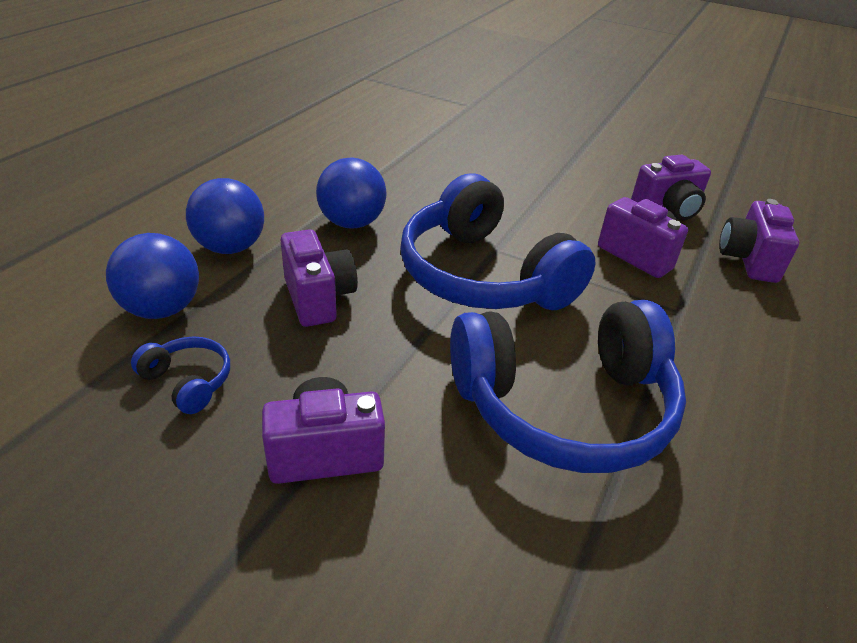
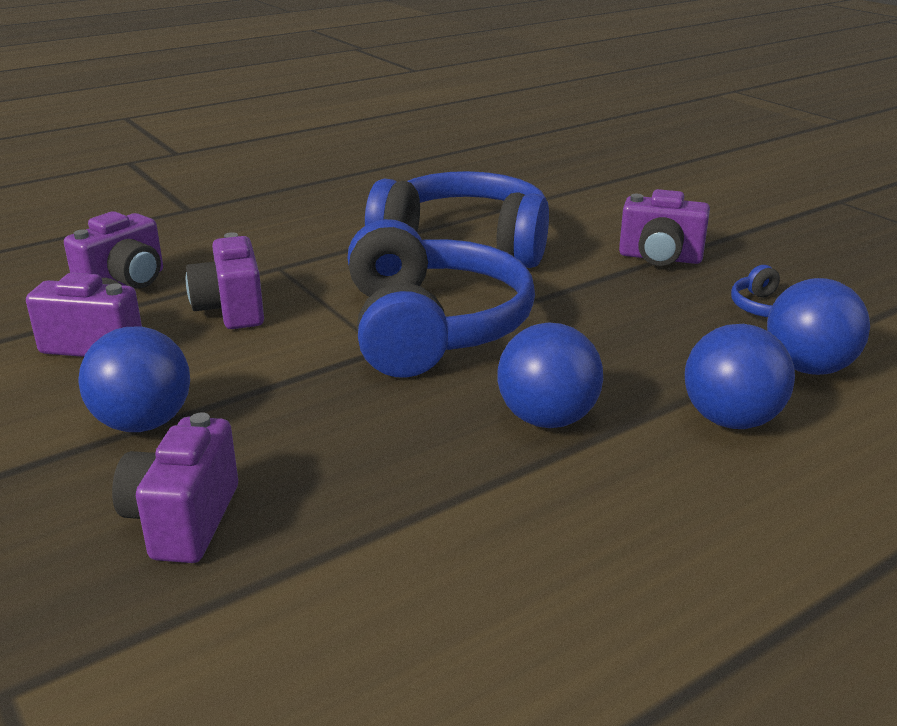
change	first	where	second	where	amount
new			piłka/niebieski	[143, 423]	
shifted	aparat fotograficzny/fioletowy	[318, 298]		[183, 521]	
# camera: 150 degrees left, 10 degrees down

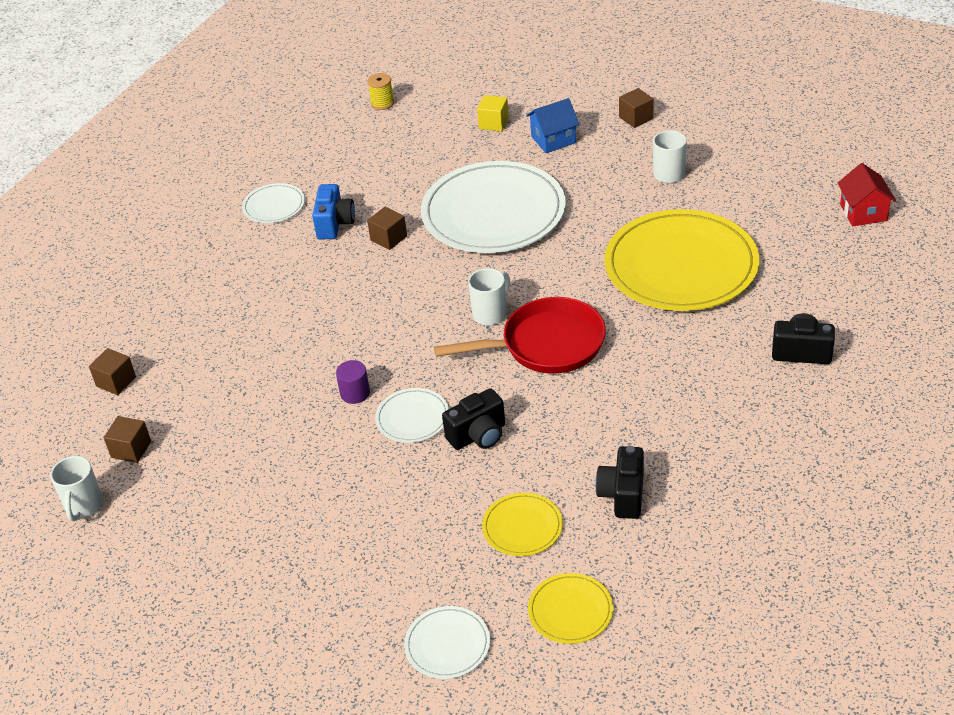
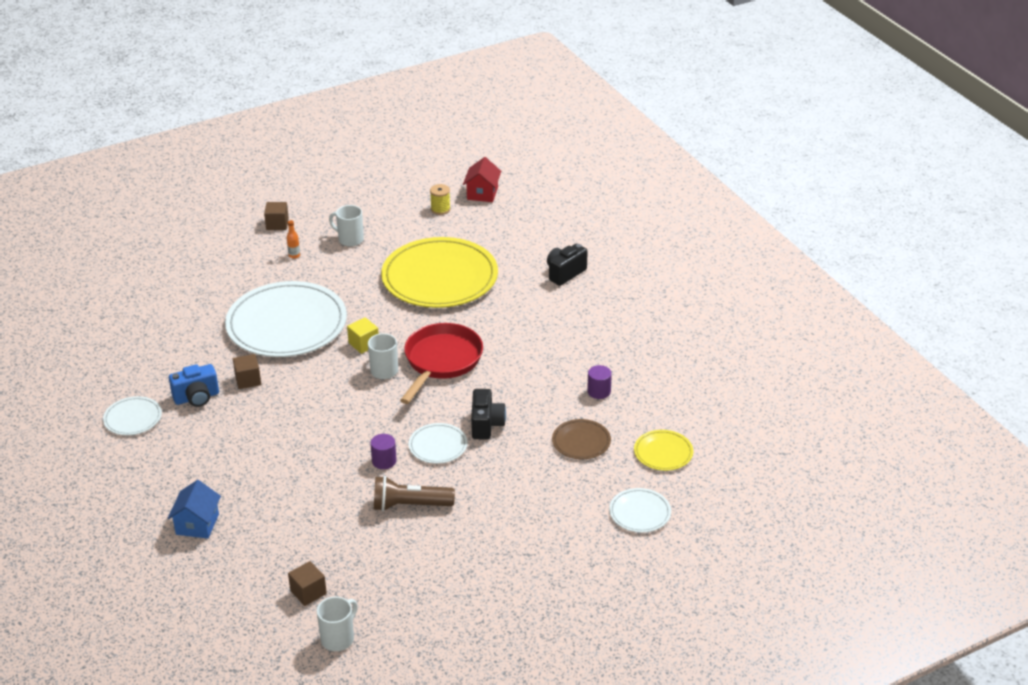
change	first	where	second	where	amount
gone	sześcian/brązowy	[116, 382]			
new			butelka/pomarańczowy	[294, 255]	
new			latarka/brązowy	[410, 505]	
shifted	szpulka/żółty	[382, 103]		[440, 209]	
shifted	sześcian/żółty	[493, 123]		[364, 344]	
shifted	domek/niebieski	[553, 139]		[197, 524]	
swapped	aparat fotograficzny/czarny	[622, 495]	walec/fioletowy	[599, 391]	
repainted	talerz/żółty	[522, 527]	talerz/brązowy	[581, 441]	
rotated	kubek/biały	[84, 506]		[338, 638]	90 degrees counterclockwise
rotated	aparat fotograficzny/niebieski	[335, 224]		[197, 398]	120 degrees clockwise
rotated	domek/czerwony	[863, 212]		[482, 193]	75 degrees clockwise
# camera: 60 degrees left, 5 degrees down

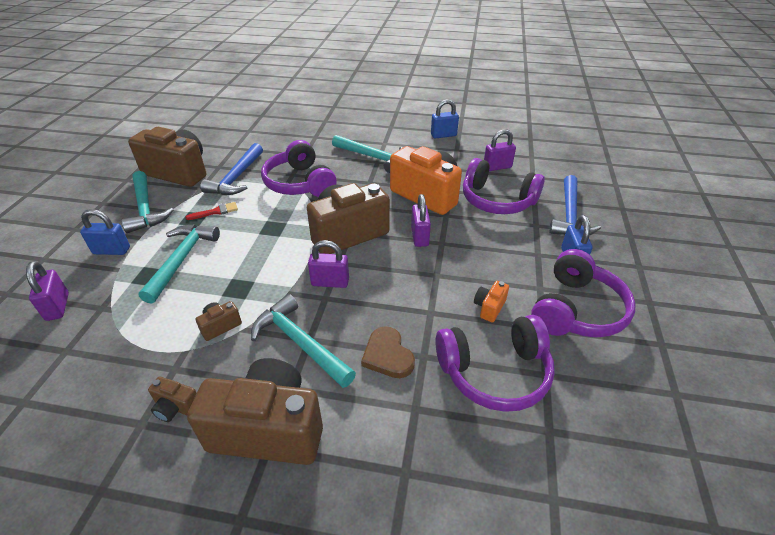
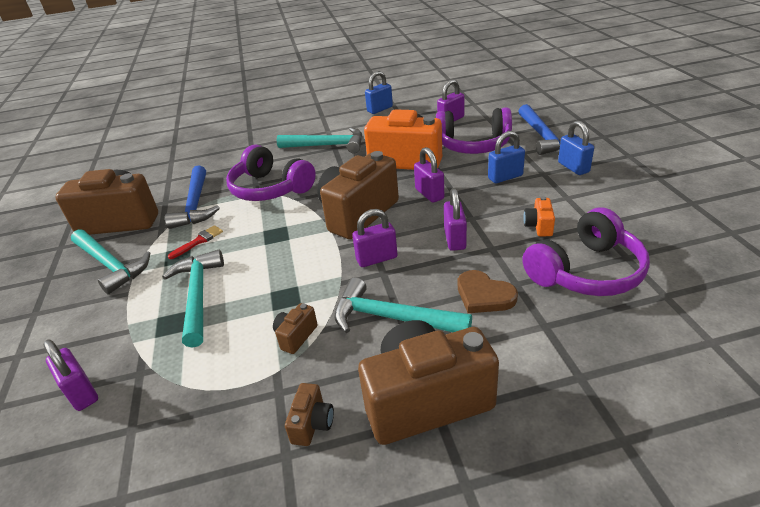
change	first	where	second	where	amount
gone	słuchawki/fioletowy	[576, 310]			
new			kłódka/fioletowy	[455, 239]	
shifted	kłódka/niebieski	[111, 250]		[505, 177]	
rotated	aparat fotograficzny/brązowy	[176, 407]		[312, 424]	75 degrees counterclockwise
# camera: 20 degrees left, 5 degrees down

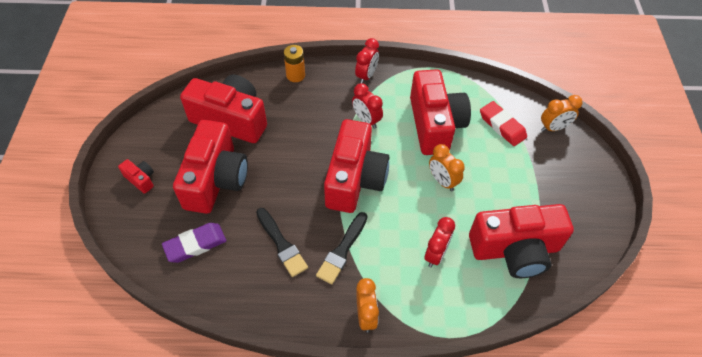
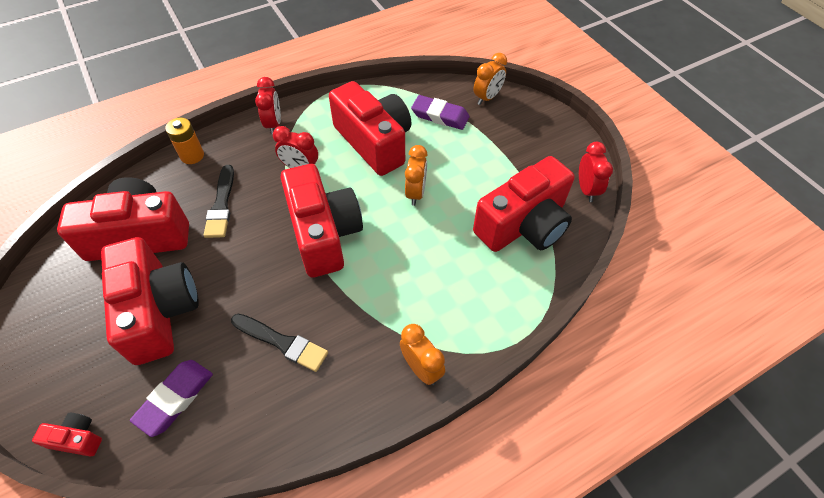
change	first	where	second	where	amount
shifted	aparat fotograficzny/czerwony	[141, 179]		[77, 438]	
shifted	pędzel/czarny	[342, 250]		[221, 205]	
shifted	budzik/czerwony	[435, 254]		[586, 189]	
repainted	gumka do mazania/czerwony	[502, 126]	gumka do mazania/fioletowy	[440, 116]	
rotated	budzik/pomarańczowy	[442, 181]		[415, 193]	105 degrees counterclockwise
# camera: 30 degrees left, 0 degrees up

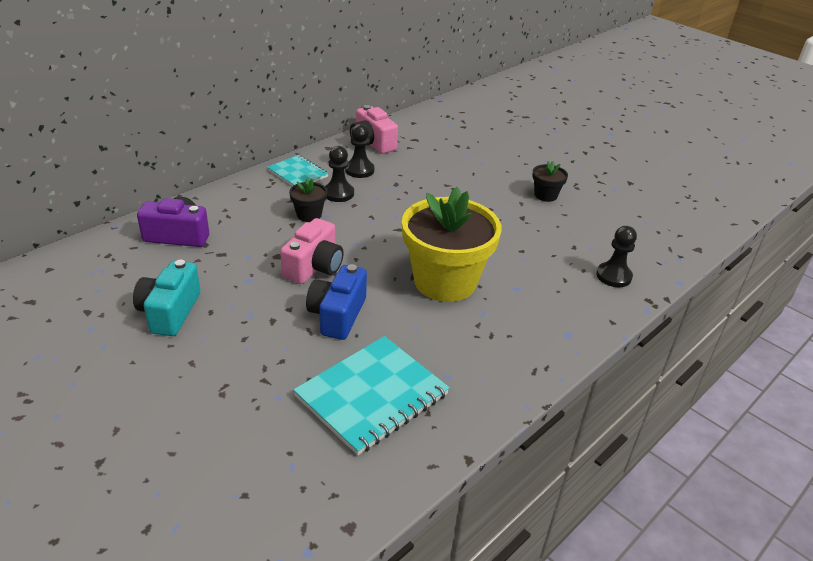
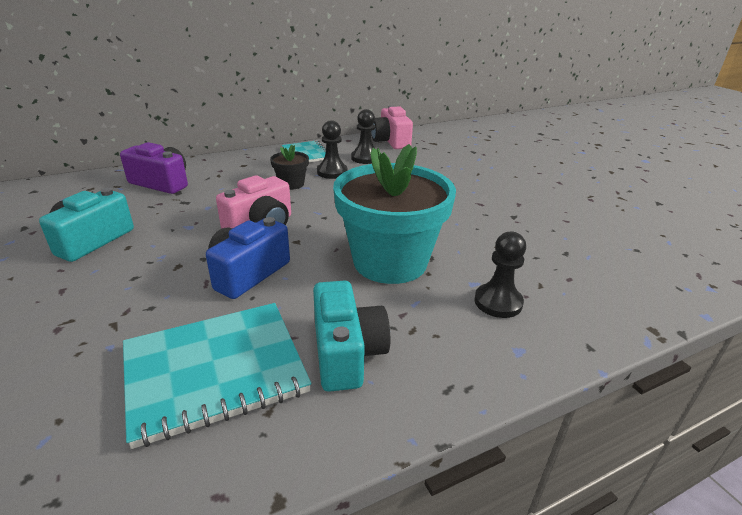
change	first	where	second	where	amount
gone	doniczka/czarny	[545, 195]			
new			aparat fotograficzny/turkusowy	[346, 353]	
shifted	pionek/czarny	[613, 276]		[498, 302]	
repainted	doniczka/żółty	[445, 281]	doniczka/turkusowy	[390, 262]	
# camera: 20 degrees right, 5 degrees down

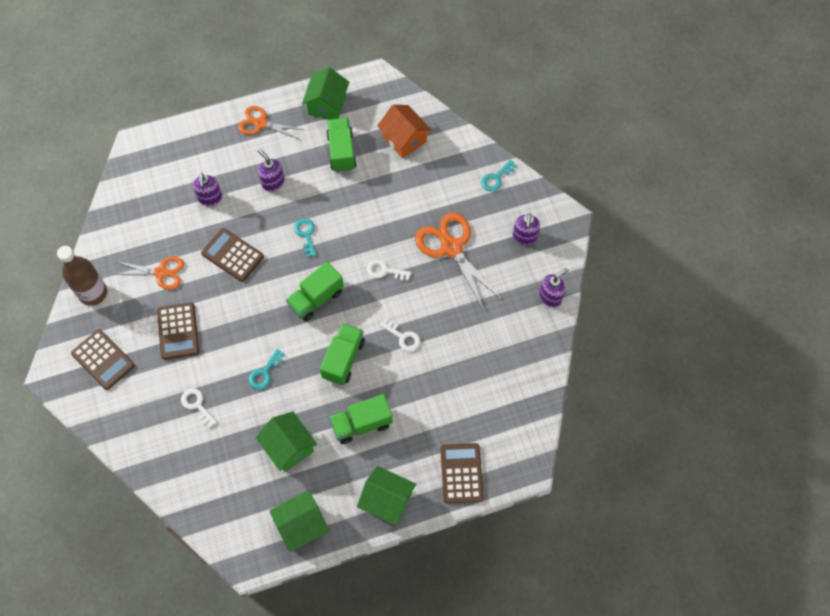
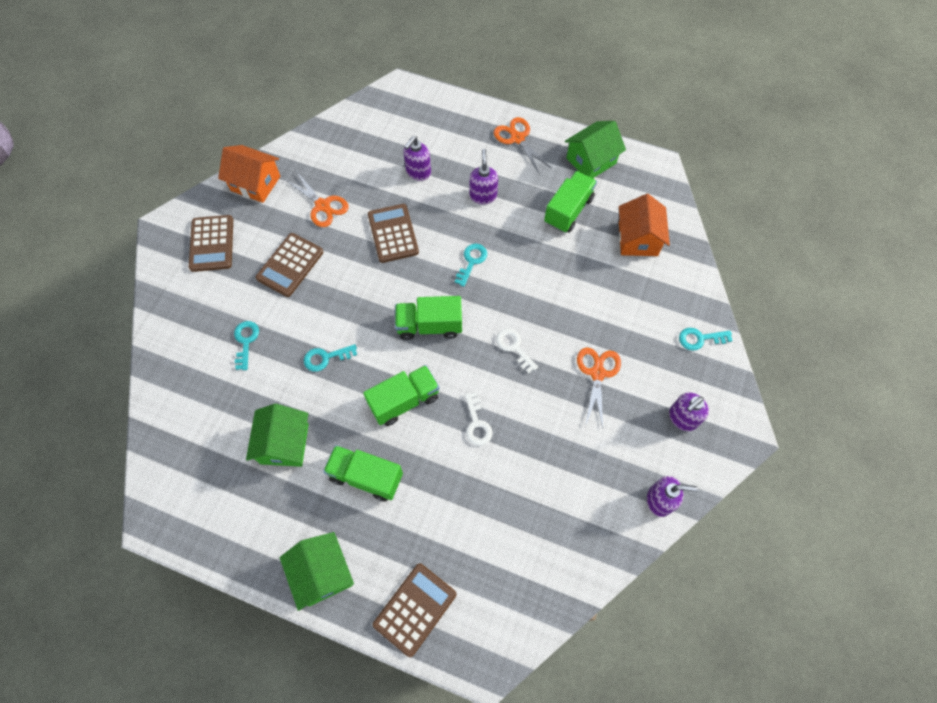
change	first	where	second	where	amount
gone	domek/zielony	[301, 525]			
swapped	butelka/brązowy	[93, 293]	domek/pomarańczowy	[255, 183]	
repainted	klucz/biały	[197, 405]	klucz/turkusowy	[246, 341]	
scaled	nożyczki/pomarańczowy	[451, 248]		[597, 373]	x0.62
# camera: 40 degrees right, 0 degrees up

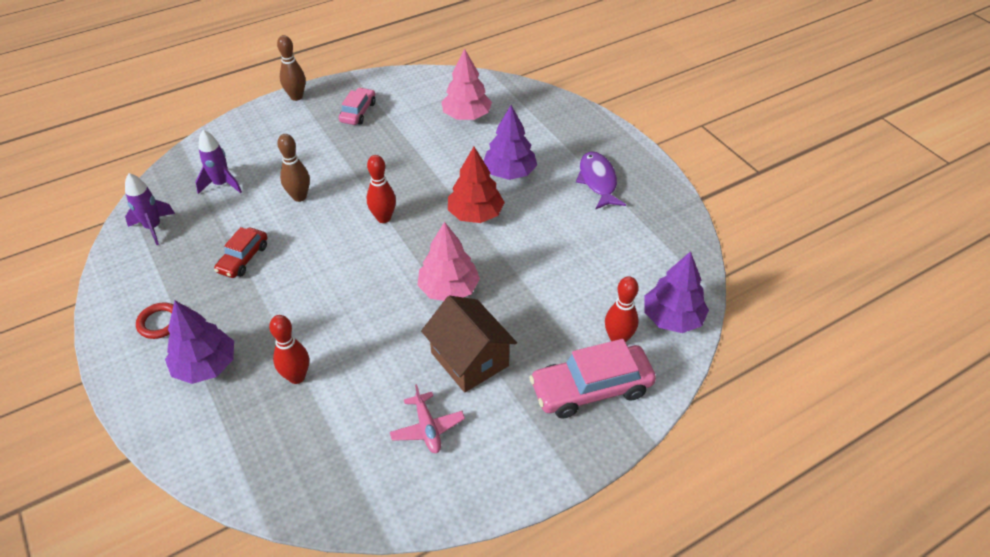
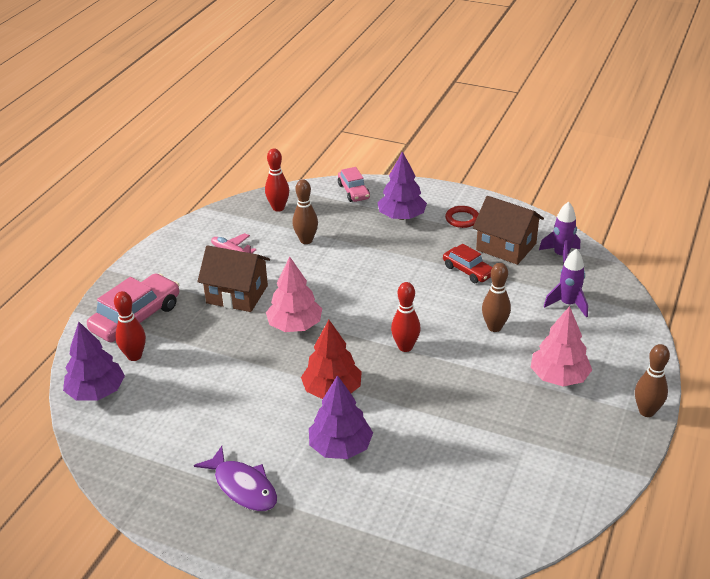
change	first	where	second	where	amount
new			kręgiel/brązowy	[306, 240]	
new			domek/brązowy	[506, 247]	
shifted	kręgiel/czerwony	[297, 377]		[278, 208]	
shifted	samochód/różowy	[358, 112]		[353, 191]	
shifted	drzewko/różowy	[466, 116]		[558, 377]	
rotated	samochód/czerwony	[243, 258]		[468, 271]	150 degrees clockwise
# camera: 145 degrees right, 10 degrees down

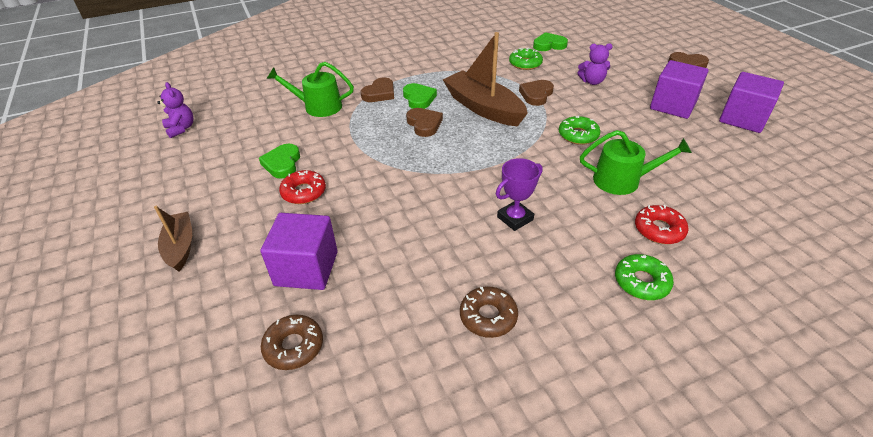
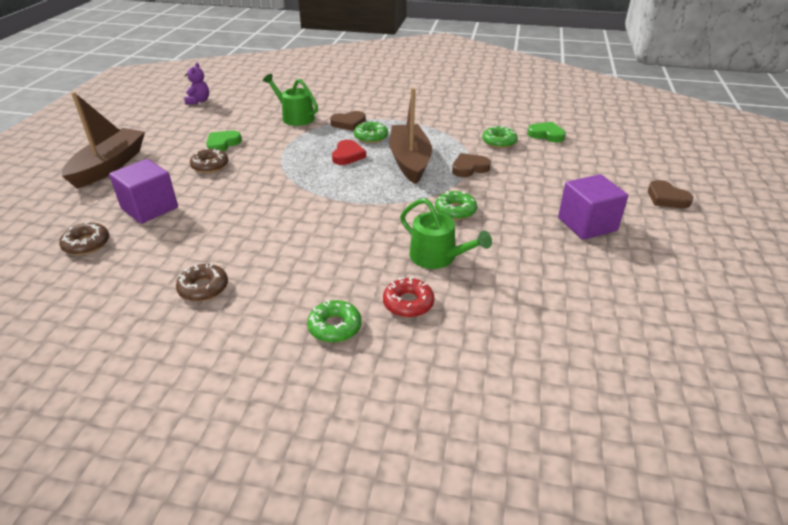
change	first	where	second	where	amount
gone	puchar/fioletowy	[515, 218]			
gone	miś/fioletowy	[592, 82]			
gone	sześcian/fioletowy	[743, 119]			
swapped	serce/zielony	[419, 99]	donut/zielony	[371, 137]	
repainted	donut/czerwony	[304, 192]	donut/brązowy	[210, 165]	
repainted	serce/brązowy	[424, 124]	serce/czerwony	[348, 155]	
scaled	łódka/brązowy	[180, 246]		[109, 166]	x1.76
# camera: 35 degrees right, 5 degrees down

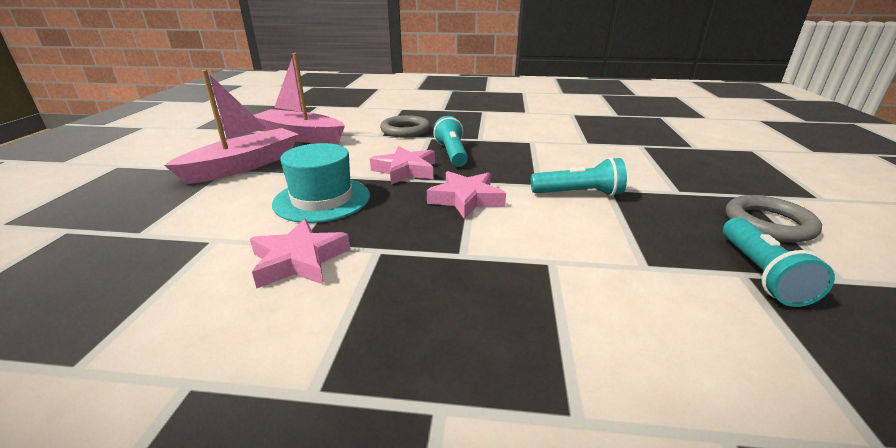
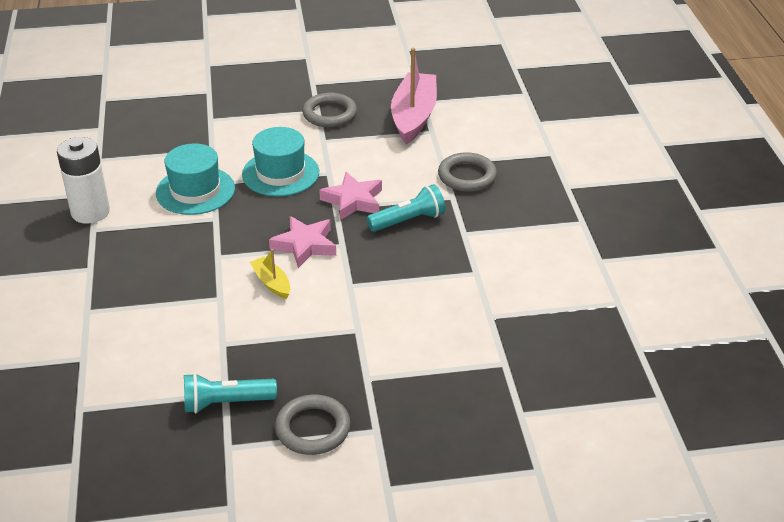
change	first	where	second	where	amount
gone	latarka/turkusowy	[579, 194]			
new			bateria/biały	[90, 212]	
new			łódka/żółty	[271, 283]	
swapped	łódka/różowy	[244, 166]	pierścień/szary	[329, 114]	
swapped	gwiazda/różowy	[299, 260]	kapelusz/turkusowy	[195, 191]	
# camera: 75 degrees right, 10 degrees up

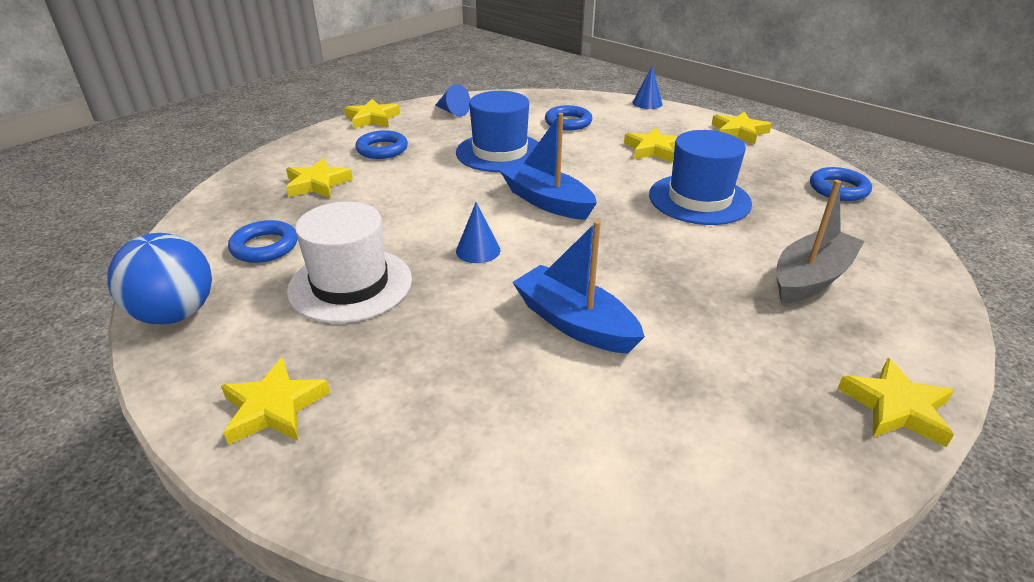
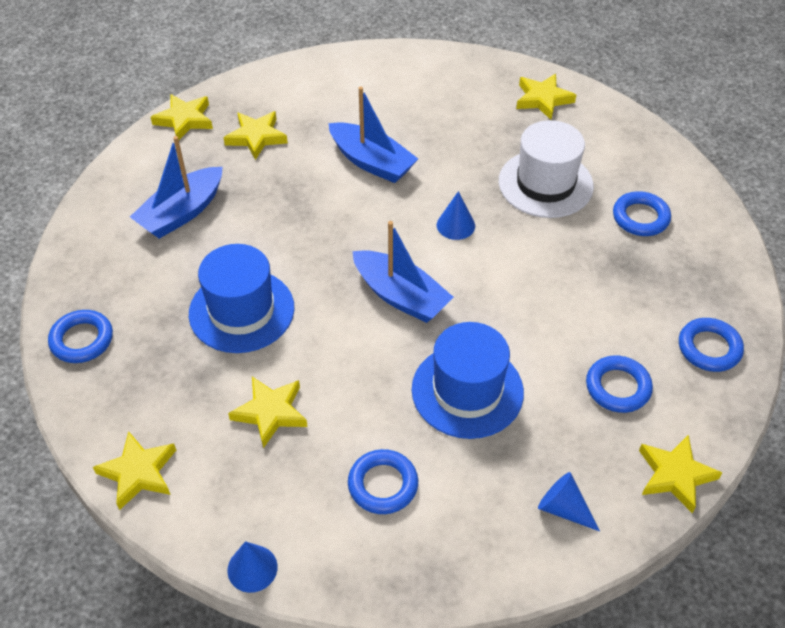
change	first	where	second	where	amount
gone	piłka/niebieski	[175, 314]			
new			pierścień/niebieski	[709, 348]	
shifted	gwiazda/żółty	[317, 184]		[256, 137]	
repainted	łódka/szary	[810, 278]	łódka/niebieski	[182, 212]	
# camera: 175 degrees right, 15 degrees up

